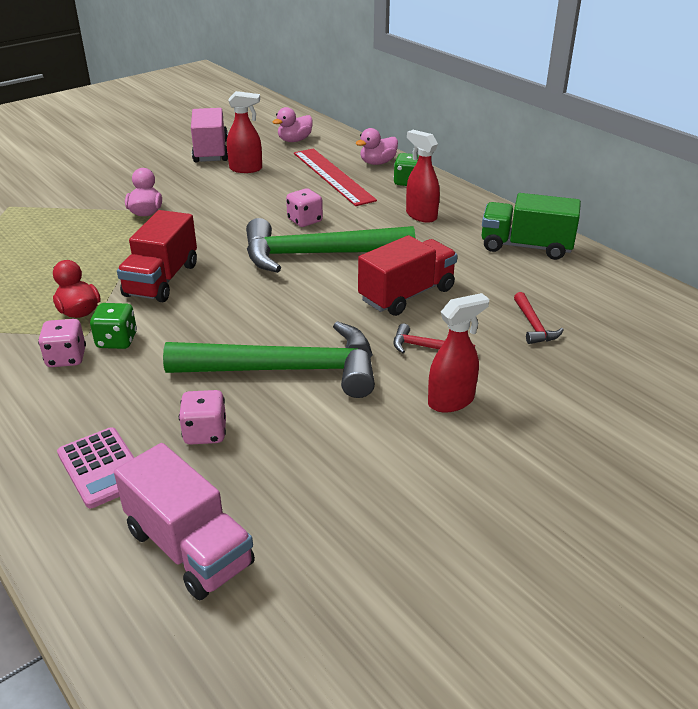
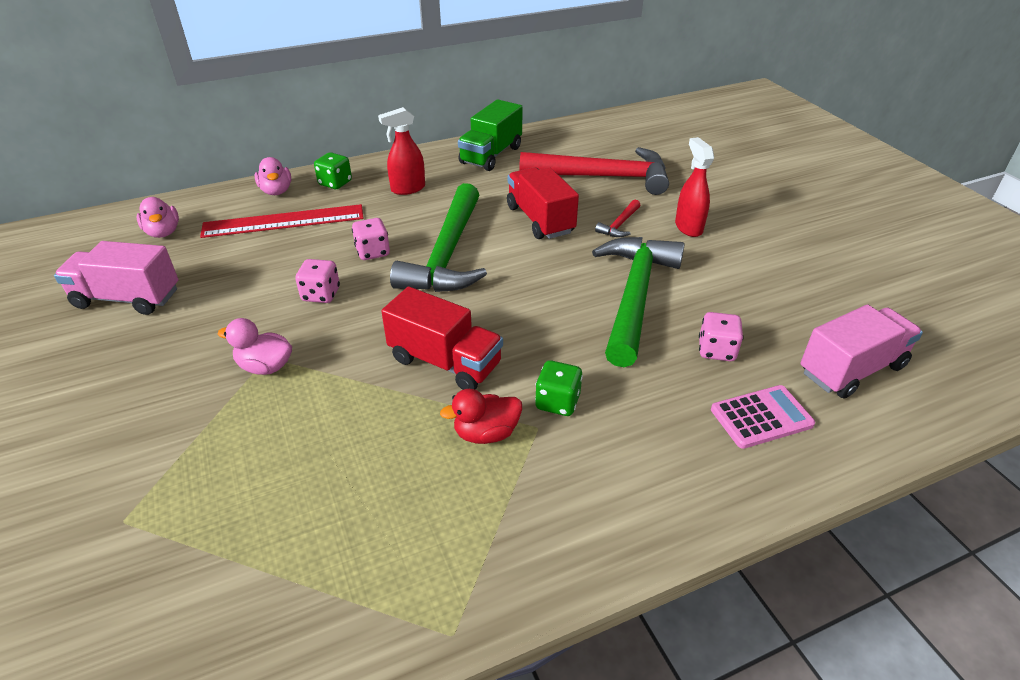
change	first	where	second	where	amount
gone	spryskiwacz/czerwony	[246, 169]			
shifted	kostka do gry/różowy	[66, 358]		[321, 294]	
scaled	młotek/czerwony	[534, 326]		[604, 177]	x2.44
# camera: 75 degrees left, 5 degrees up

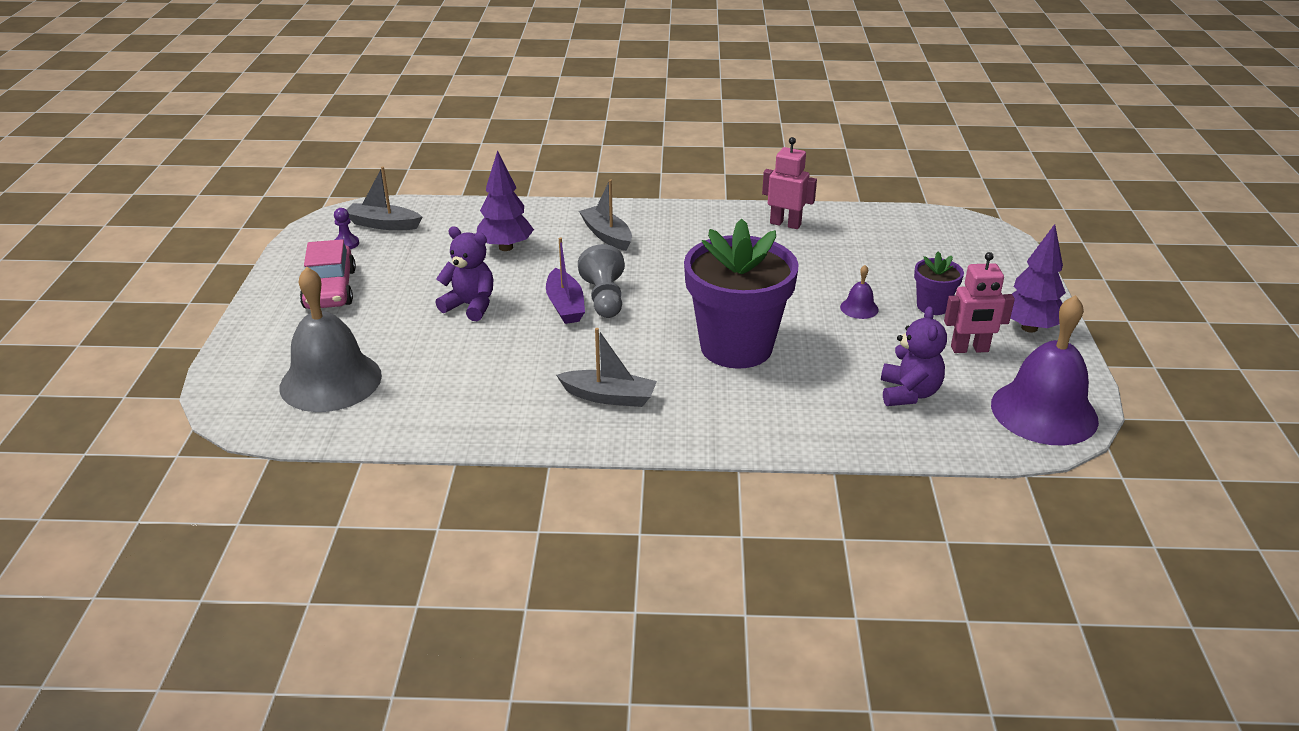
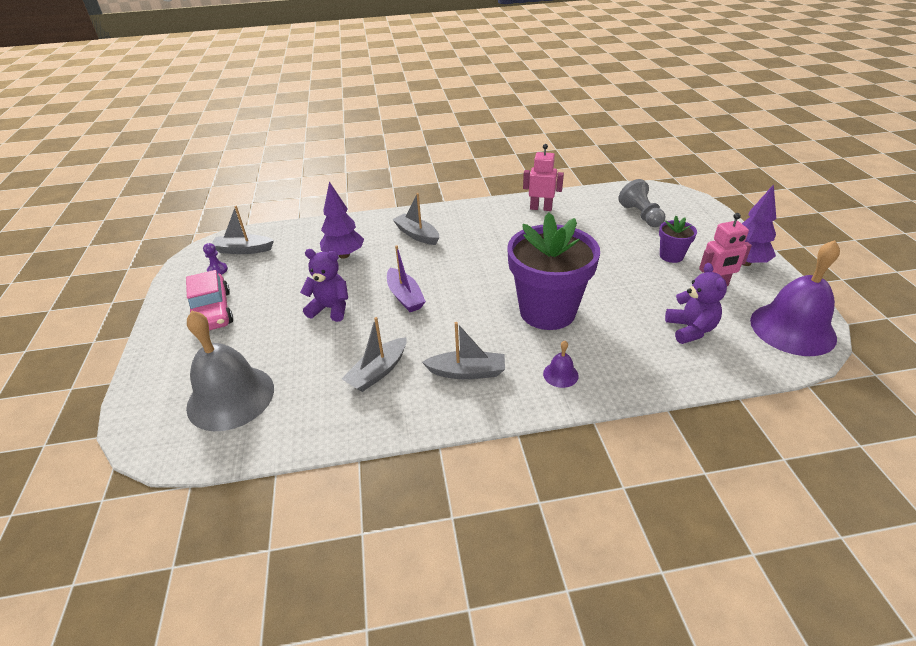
change	first	where	second	where	amount
new			łódka/szary	[378, 372]	
shifted	pionek/szary	[604, 298]		[641, 215]	
shifted	dzwonek/fioletowy	[859, 308]		[560, 374]	
# camera: 10 degrees left, 5 degrees up

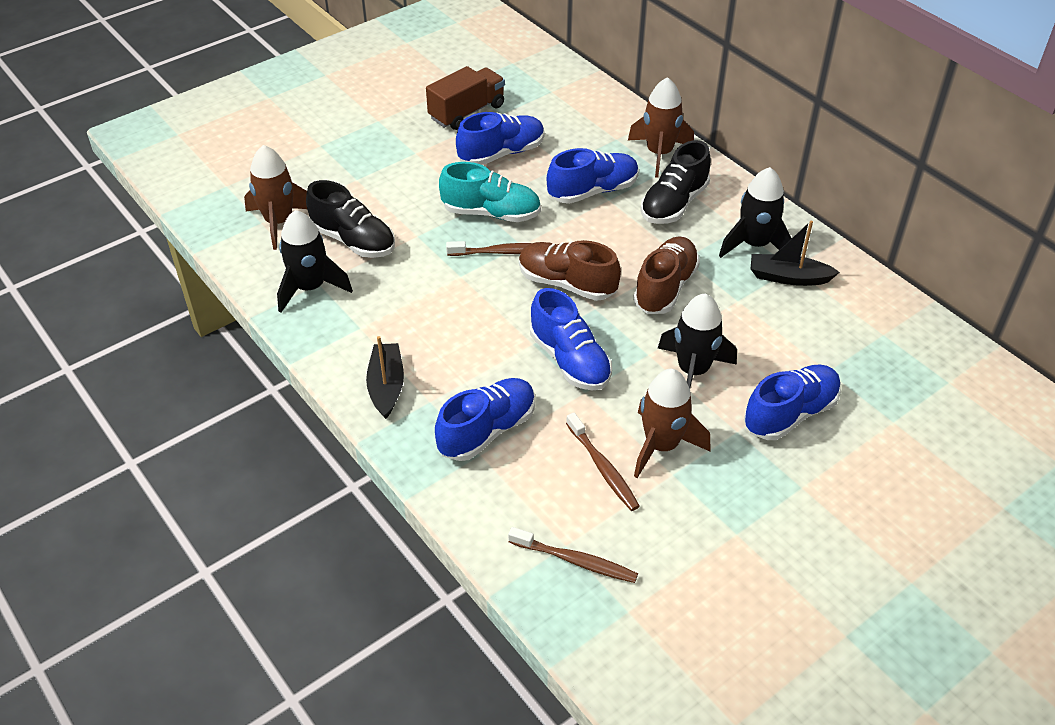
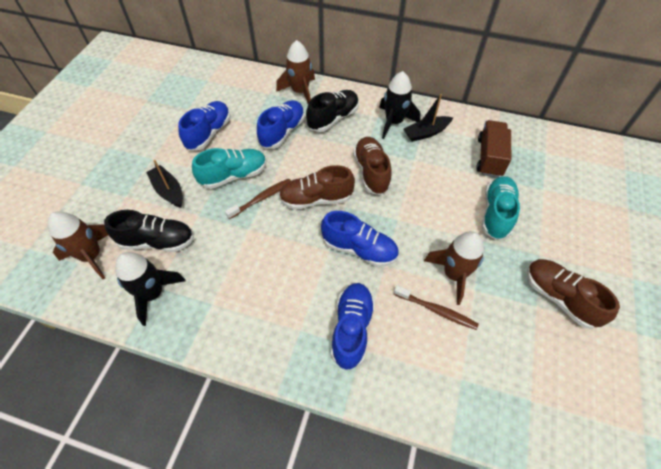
change	first	where	second	where	amount
gone	szczoteczka do zębów/brązowy	[575, 561]			
gone	rakieta/czarny	[693, 371]			
new			but/brązowy	[559, 298]	
shifted	łódka/czarny	[386, 386]		[168, 191]	
shifted	ciężarówka/brązowy	[467, 112]		[489, 157]	
repainted	but/niebieski	[790, 414]	but/turkusowy	[496, 214]	
rotated	but/czarny	[674, 204]		[333, 118]	135 degrees counterclockwise
# camera: 35 degrees left, 10 degrees up

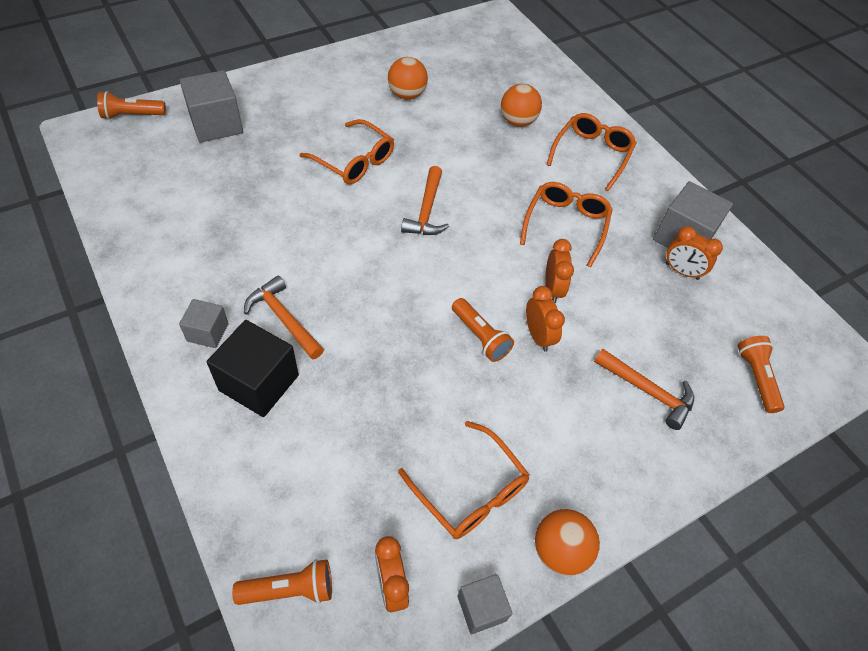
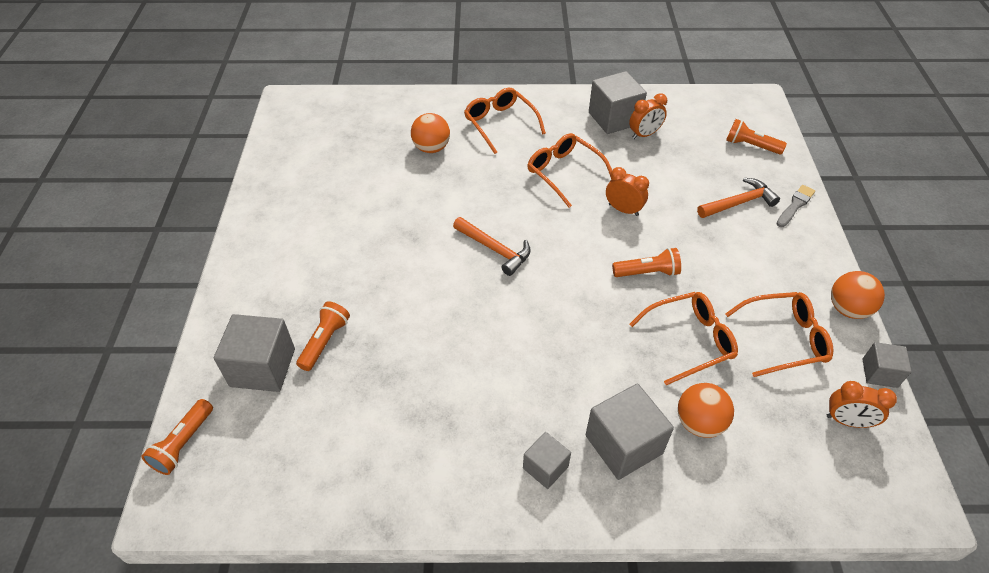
change	first	where	second	where	amount
gone	młotek/pomarańczowy	[284, 319]			
gone	budzik/pomarańczowy	[538, 336]			
new			pędzel/szary	[795, 205]	
shifted	latarka/pomarańczowy	[289, 589]		[325, 341]	
shifted	okulary/pomarańczowy	[353, 161]		[689, 341]	
shifted	piłka/pomarańczowy	[407, 95]		[699, 423]	
repainted	sześcian/czarny	[259, 383]	sześcian/szary	[623, 444]	
# camera: 55 degrees left, 5 degrees down

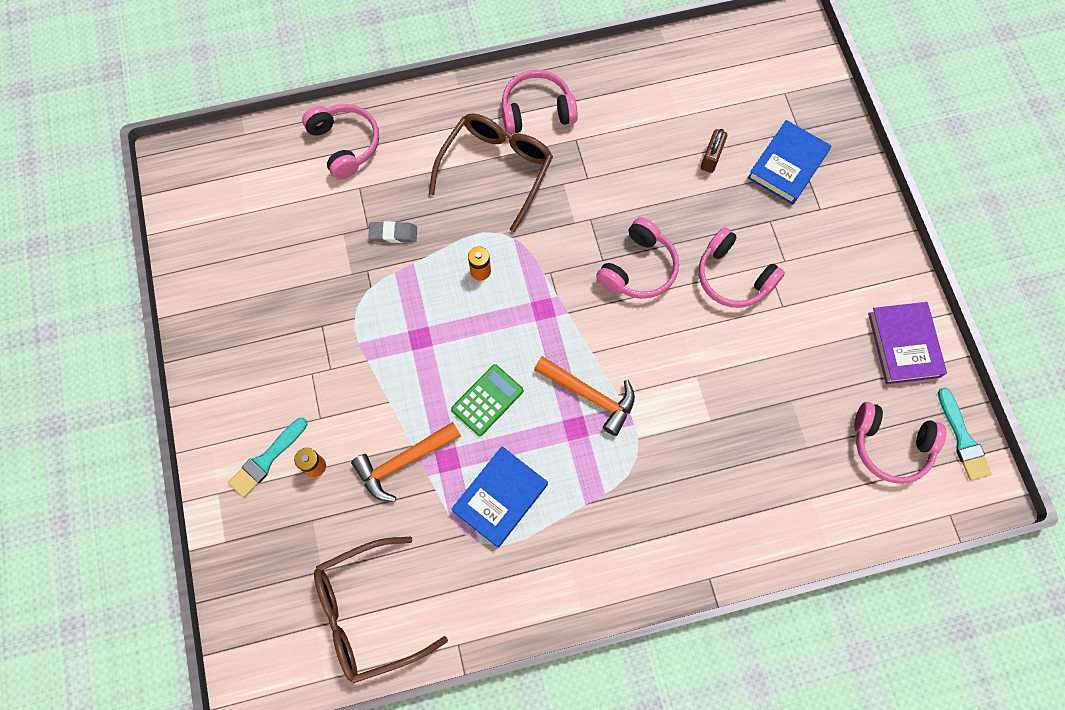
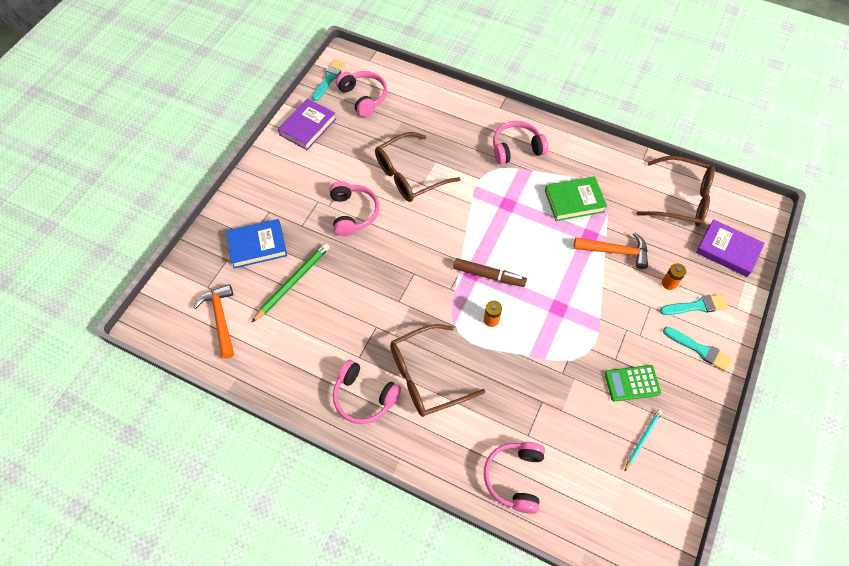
change	first	where	second	where	amount
gone	gumka do mazania/szary	[393, 234]			
new			okulary/brązowy	[410, 175]	
new			flamaster/brązowy	[489, 275]	
new			ołówek/turkusowy	[642, 439]	
new			pędzel/turkusowy	[699, 349]	
new			książka/fioletowy	[727, 250]	
shifted	kalkulator/zielony	[487, 400]		[632, 383]	
shifted	młotek/pomarańczowy	[589, 395]		[221, 319]	
shifted	słuchawki/różowy	[638, 268]		[516, 148]	
swapped	kłódka/brązowy	[711, 157]	ołówek/zielony	[293, 282]	
repainted	książka/niebieski	[500, 498]	książka/zielony	[574, 201]	
# camera: 140 degrees left, 10 degrees down

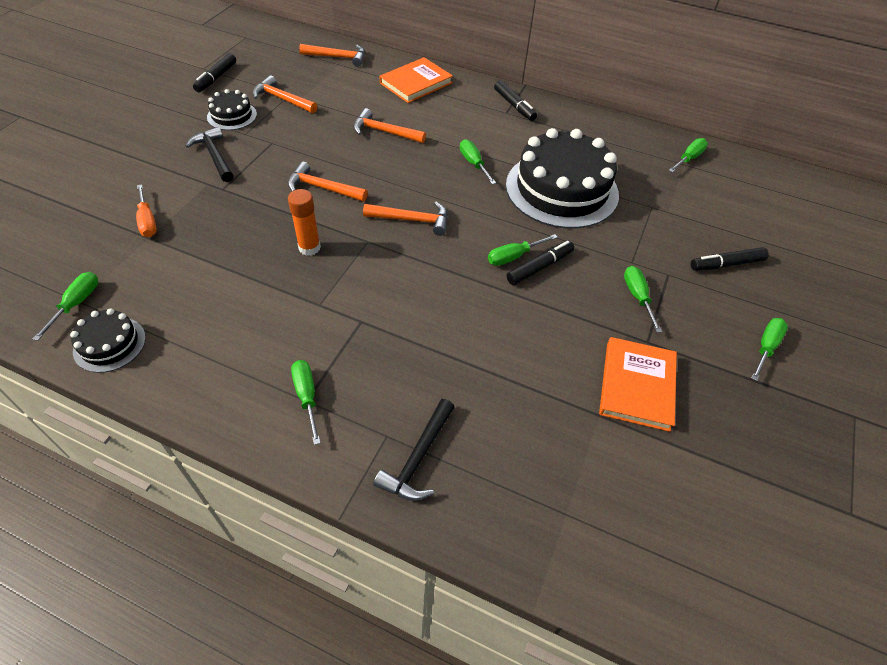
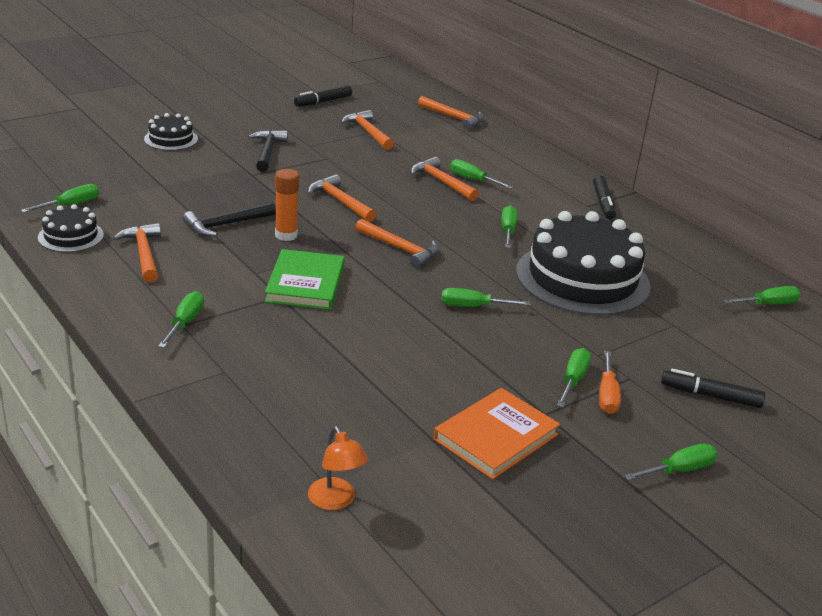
change	first	where	second	where	amount
gone	książka/pomarańczowy	[416, 83]			
gone	flamaster/czarny	[539, 267]			
new			młotek/pomarańczowy	[144, 254]	
new			książka/zielony	[305, 283]	
new			lampka/pomarańczowy	[335, 501]	
new			śrubokręt/zielony	[473, 180]	
shifted	śrubokręt/pomarańczowy	[147, 221]		[607, 395]	
shifted	tort/czarny	[232, 116]		[171, 139]	
shifted	młotek/czarny	[418, 458]		[226, 225]	
# camera: 30 degrees right, 20 degrees down

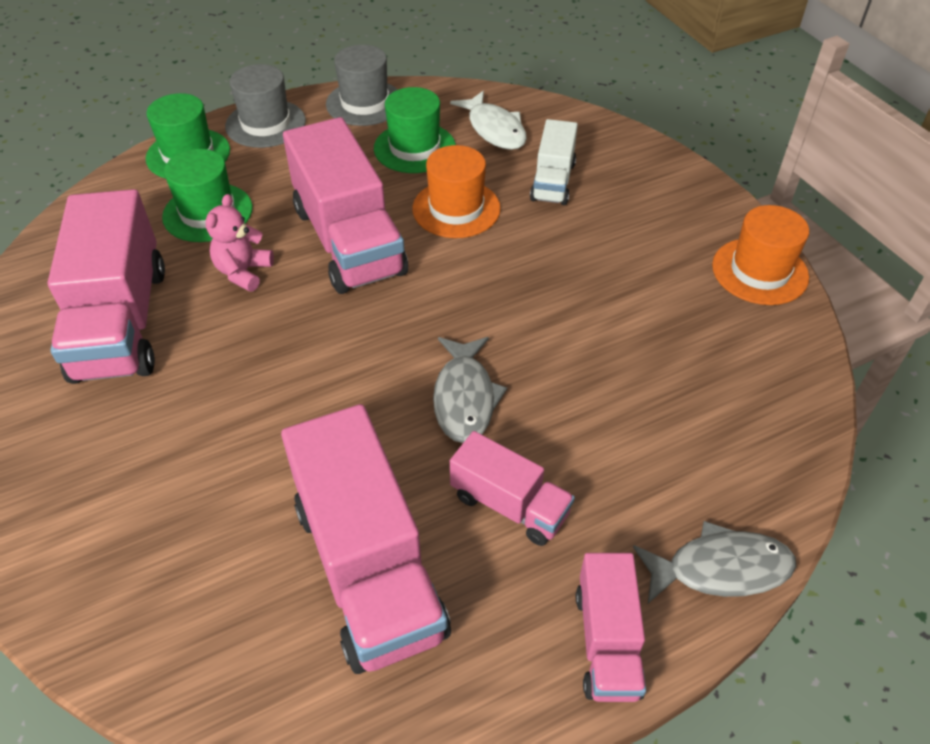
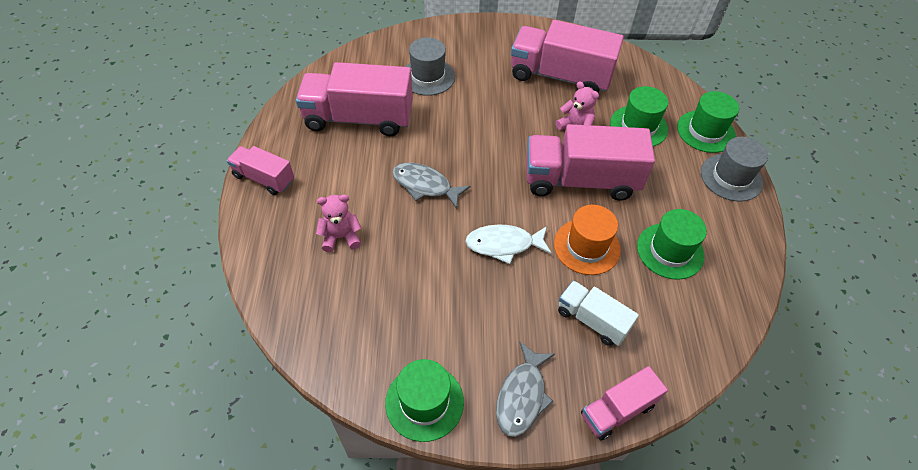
change	first	where	second	where	amount
new			miś/różowy	[341, 237]	
shifted	kapelusz/szary	[365, 103]		[428, 77]	
shifted	ryba/biały	[494, 129]		[504, 244]	
shifted	ciężarówka/różowy	[509, 505]		[617, 410]	
shifted	ryba/szary	[720, 569]		[522, 396]	
repainted	kapelusz/pomarańczowy	[760, 271]	kapelusz/zielony	[424, 402]	
# camera: 115 degrees right, 5 degrees up

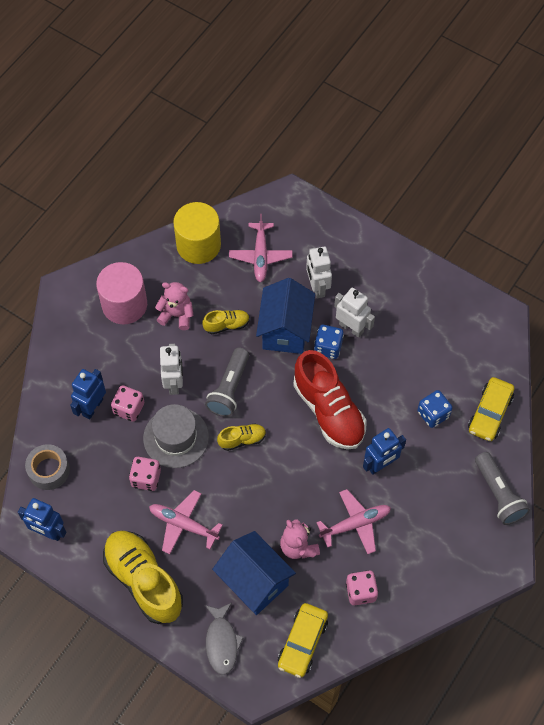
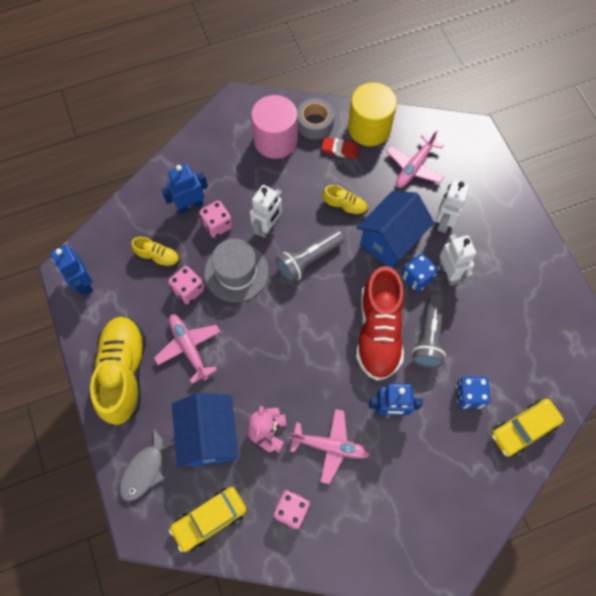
change	first	where	second	where	amount
gone	miś/różowy	[177, 315]			
new			gumka do mazania/czerwony	[340, 149]	
shifted	taśma klejąca/szary	[49, 470]		[315, 124]	
shifted	but/żółty	[242, 439]		[158, 257]	
shifted	latarka/szary	[498, 494]		[429, 336]	
# camera: 35 degrees right, 5 degrees up

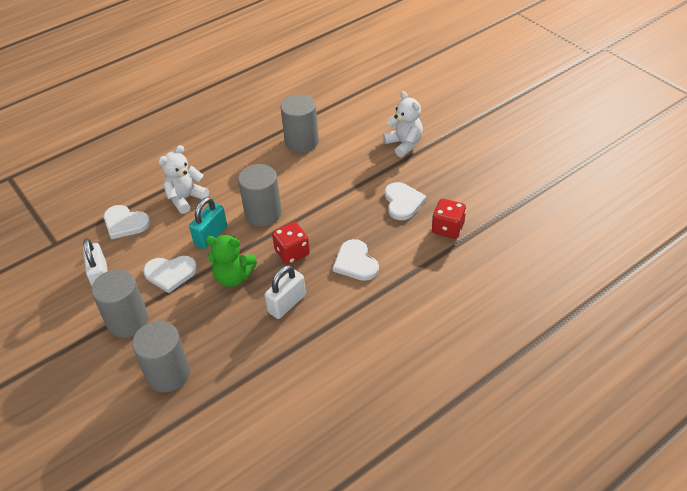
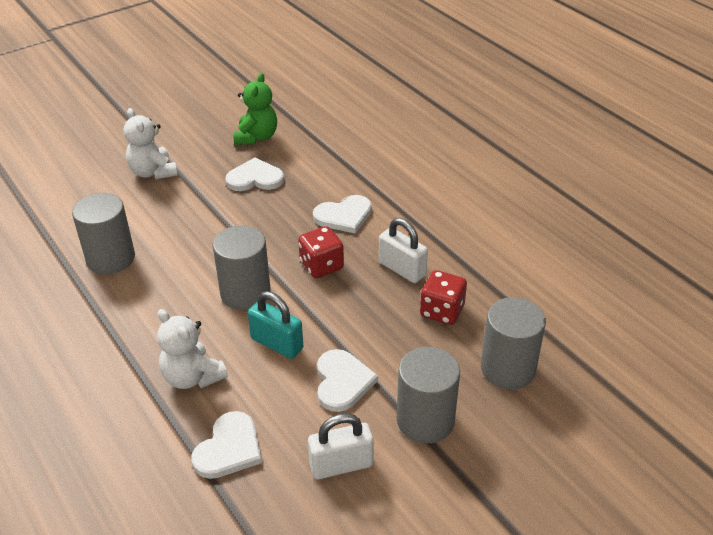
change	first	where	second	where	amount
shifted	miś/zielony	[233, 277]		[256, 137]	
shifted	kostka do gry/czerwony	[447, 228]		[442, 311]	
rotated	miś/biały	[404, 144]		[153, 172]	90 degrees counterclockwise
# camera: 90 degrees left, 5 degrees down

